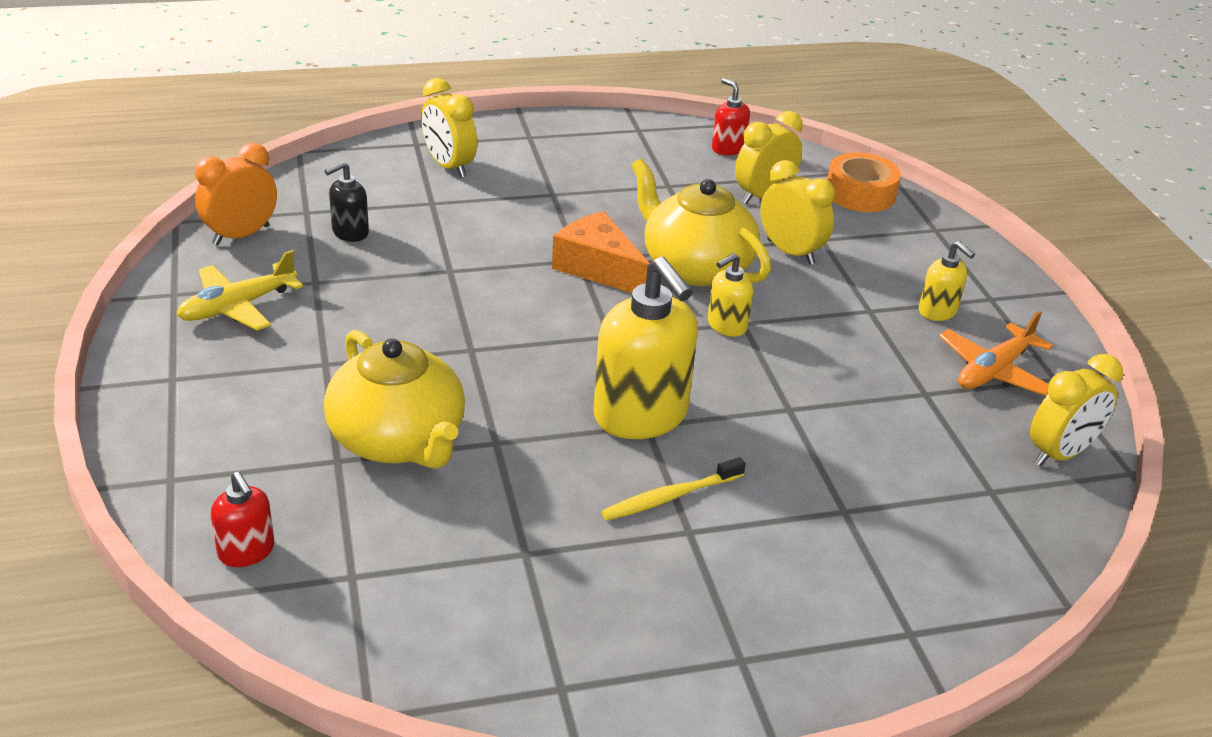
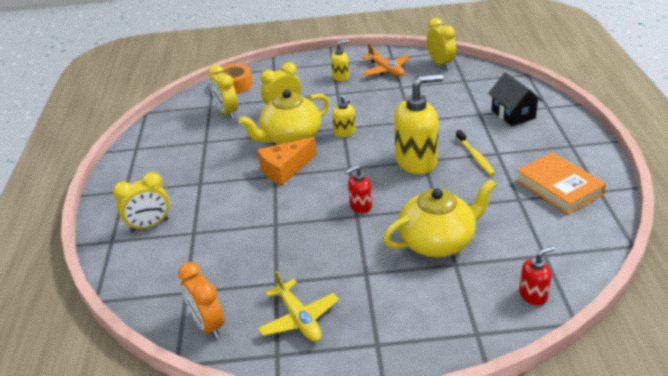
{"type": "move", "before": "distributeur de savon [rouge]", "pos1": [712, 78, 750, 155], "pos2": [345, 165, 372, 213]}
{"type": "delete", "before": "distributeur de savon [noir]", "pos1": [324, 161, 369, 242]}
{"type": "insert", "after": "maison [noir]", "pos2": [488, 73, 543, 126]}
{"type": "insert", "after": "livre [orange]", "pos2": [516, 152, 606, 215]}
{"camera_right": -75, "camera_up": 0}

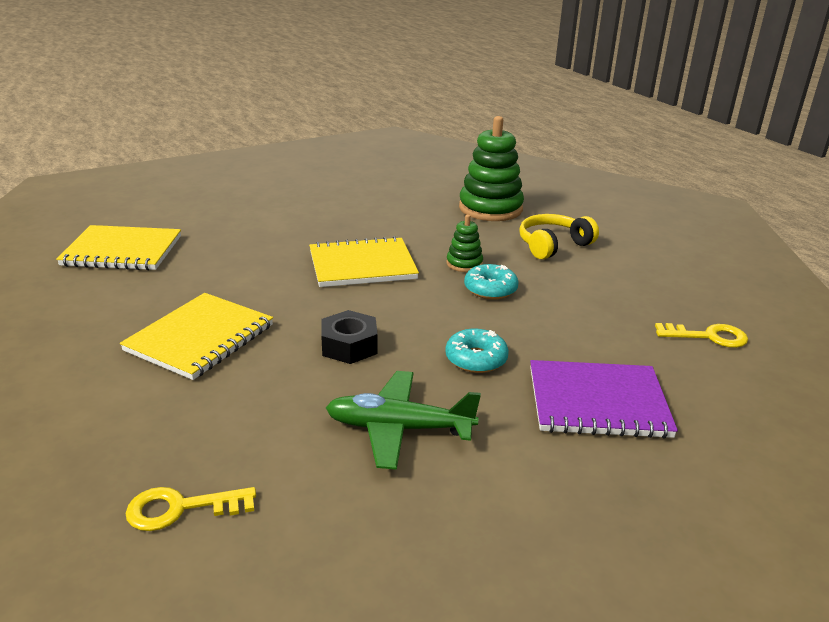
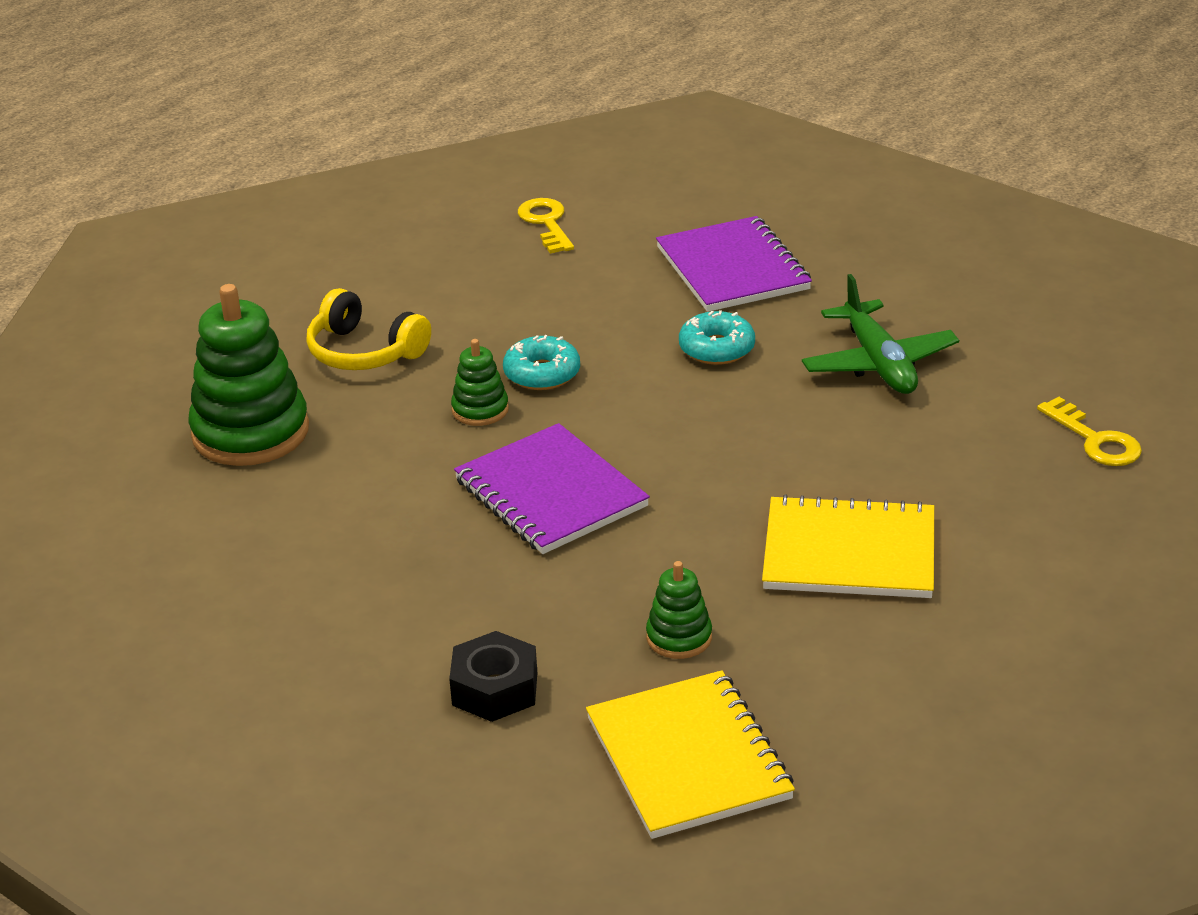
{"type": "recolor", "before": "carnet [jaune]", "after": "carnet [violet]", "pos1": [309, 236, 419, 287], "pos2": [454, 423, 650, 554]}
{"type": "move", "before": "écrou [noir]", "pos1": [321, 310, 378, 364], "pos2": [449, 631, 537, 722]}
{"type": "insert", "after": "jouet à empiler [vert]", "pos2": [646, 561, 712, 659]}
{"camera_right": -110, "camera_up": 5}

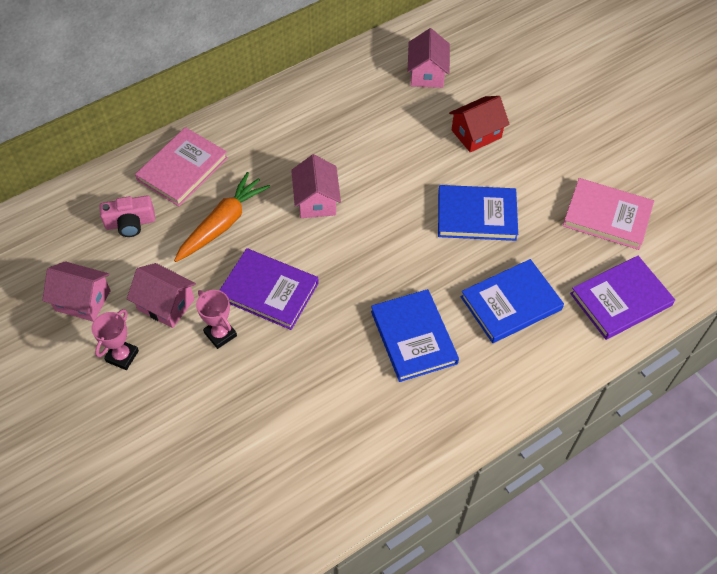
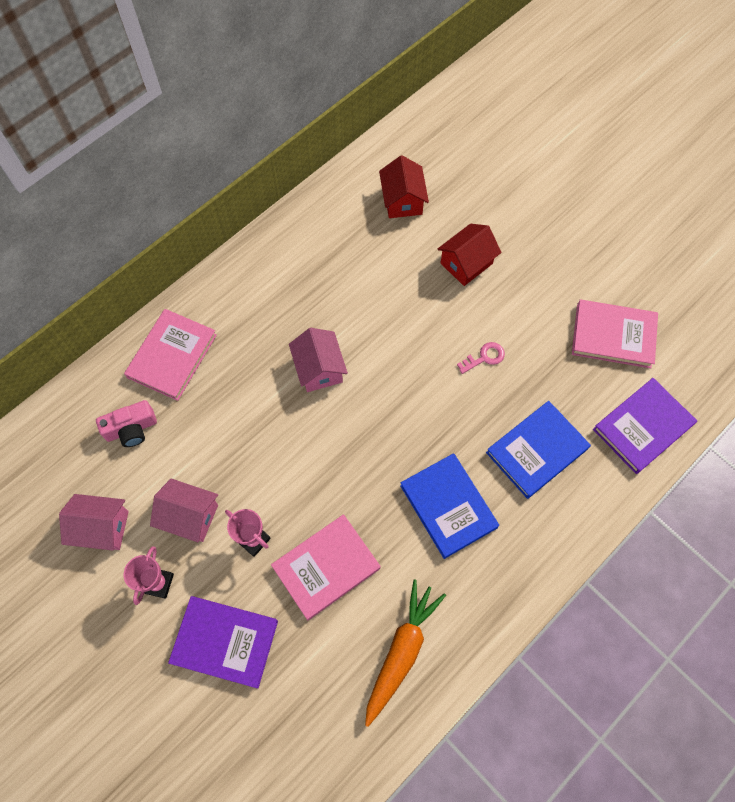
{"type": "recolor", "before": "maison [rose]", "after": "maison [rouge]", "pos1": [408, 28, 450, 88], "pos2": [379, 155, 429, 218]}
{"type": "move", "before": "carotte [orange]", "pos1": [174, 172, 270, 262], "pos2": [365, 579, 446, 727]}
{"type": "replace", "before": "livre [bleu]", "after": "clé [rose]", "pos1": [438, 185, 518, 241], "pos2": [457, 342, 505, 374]}
{"type": "move", "before": "livre [violet]", "pos1": [219, 248, 319, 330], "pos2": [168, 596, 278, 689]}
{"type": "insert", "after": "livre [rose]", "pos2": [271, 514, 380, 620]}
{"camera_right": -10, "camera_up": 10}

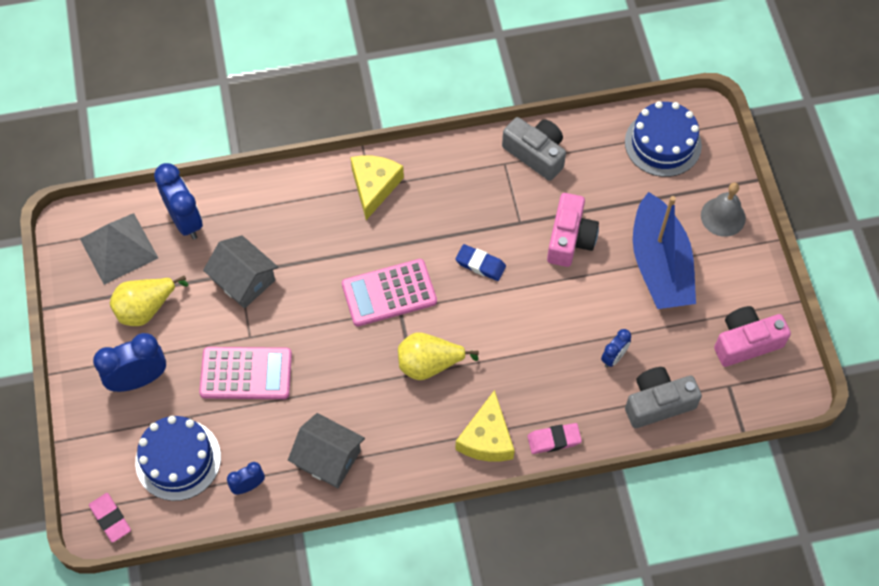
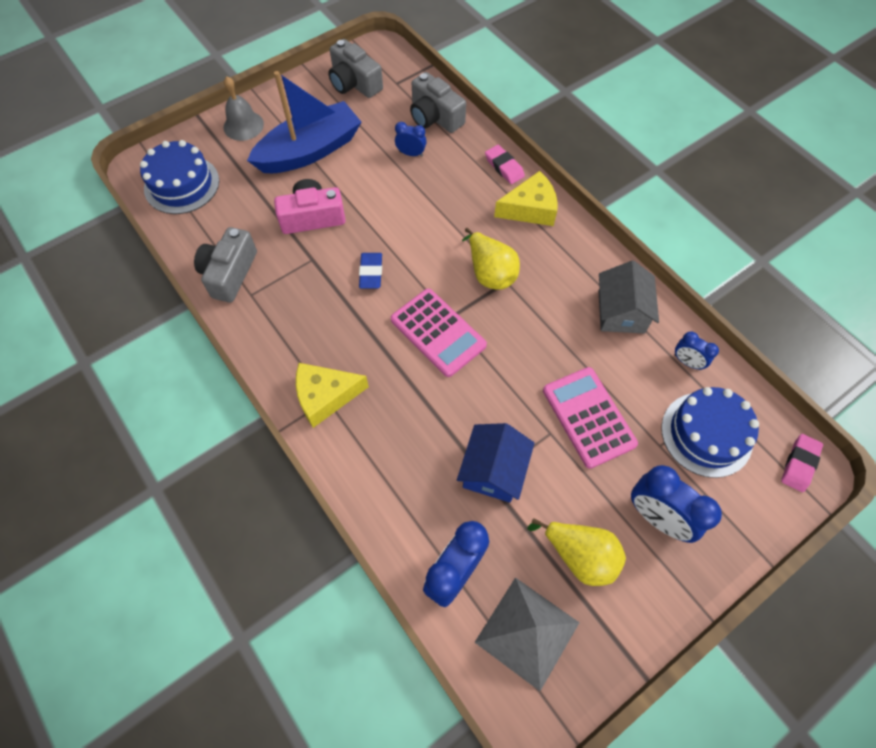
{"type": "recolor", "before": "maison [gris]", "after": "maison [bleu]", "pos1": [203, 235, 278, 308], "pos2": [457, 423, 534, 503]}
{"type": "recolor", "before": "appareil photo [rose]", "after": "appareil photo [gris]", "pos1": [714, 306, 791, 367], "pos2": [328, 39, 383, 98]}
{"camera_right": -115, "camera_up": 0}

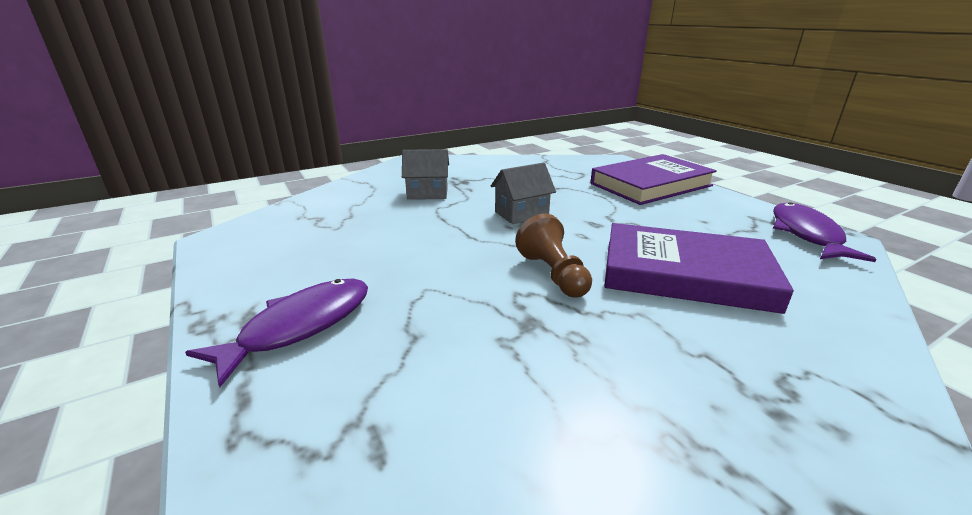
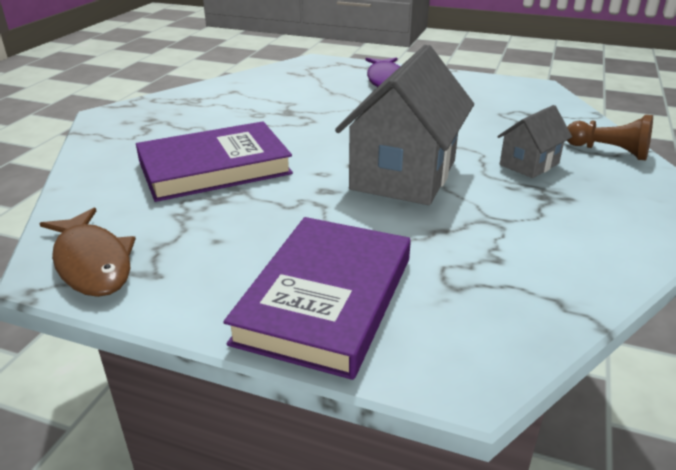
{"type": "resize", "before": "maison [gris]", "pos1": [491, 163, 556, 224], "pos2": [335, 45, 474, 205], "scale": 2.01}
{"type": "recolor", "before": "poisson [violet]", "after": "poisson [marron]", "pos1": [773, 202, 877, 262], "pos2": [40, 208, 136, 297]}
{"type": "move", "before": "pion [marron]", "pos1": [515, 213, 592, 298], "pos2": [567, 115, 653, 160]}
{"camera_right": 140, "camera_up": 5}

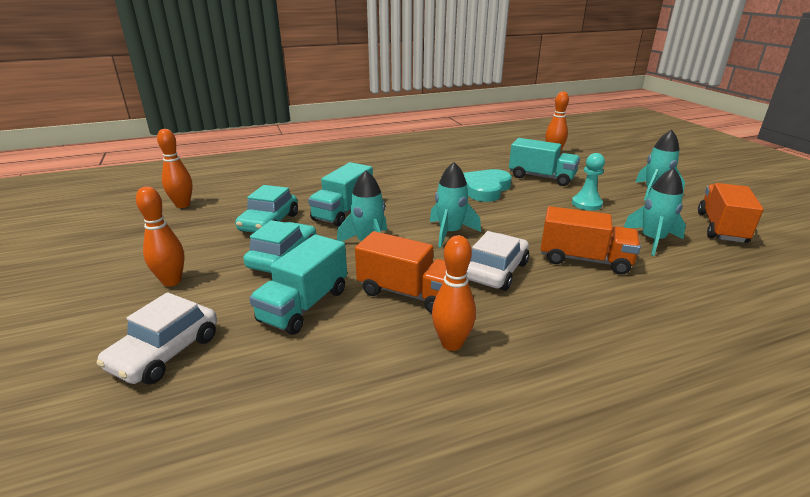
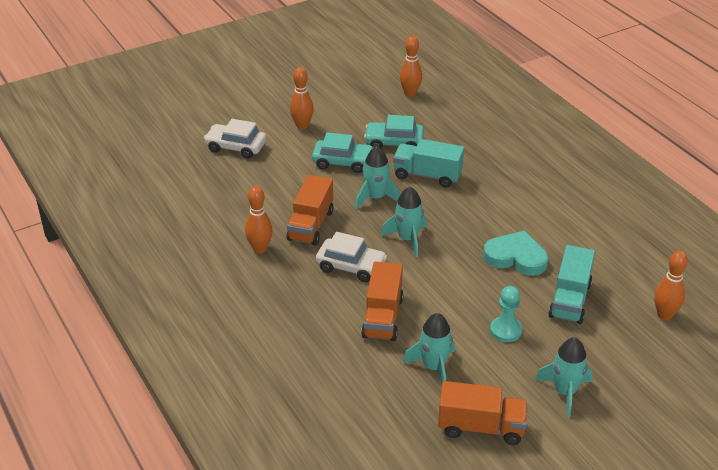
{"type": "delete", "before": "camion [turquoise]", "pos1": [249, 234, 347, 335]}
{"camera_right": 80, "camera_up": 10}

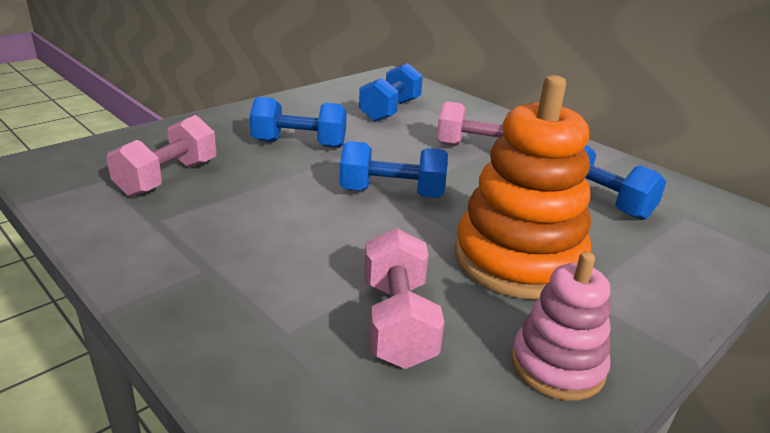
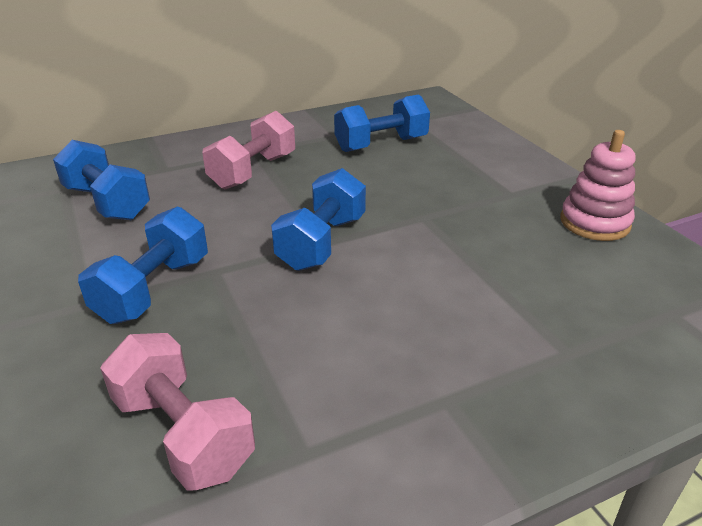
{"type": "delete", "before": "jouet à empiler [orange]", "pos1": [455, 75, 591, 300]}
{"type": "delete", "before": "haltère [rose]", "pos1": [364, 228, 445, 369]}
{"camera_right": -70, "camera_up": 5}

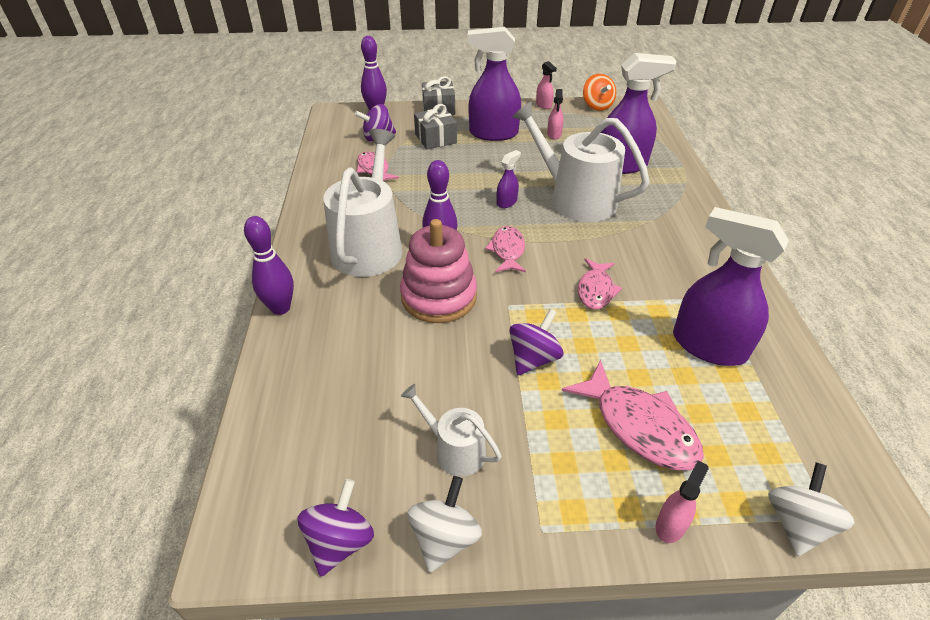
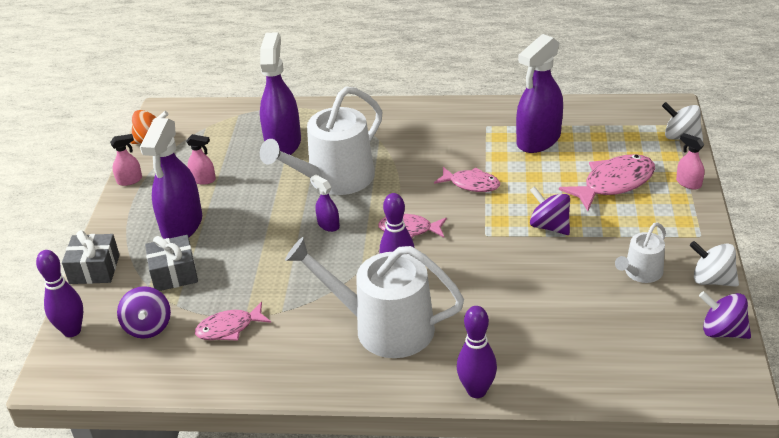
{"type": "delete", "before": "jouet à empiler [rose]", "pos1": [400, 219, 477, 323]}
{"camera_right": -80, "camera_up": -5}

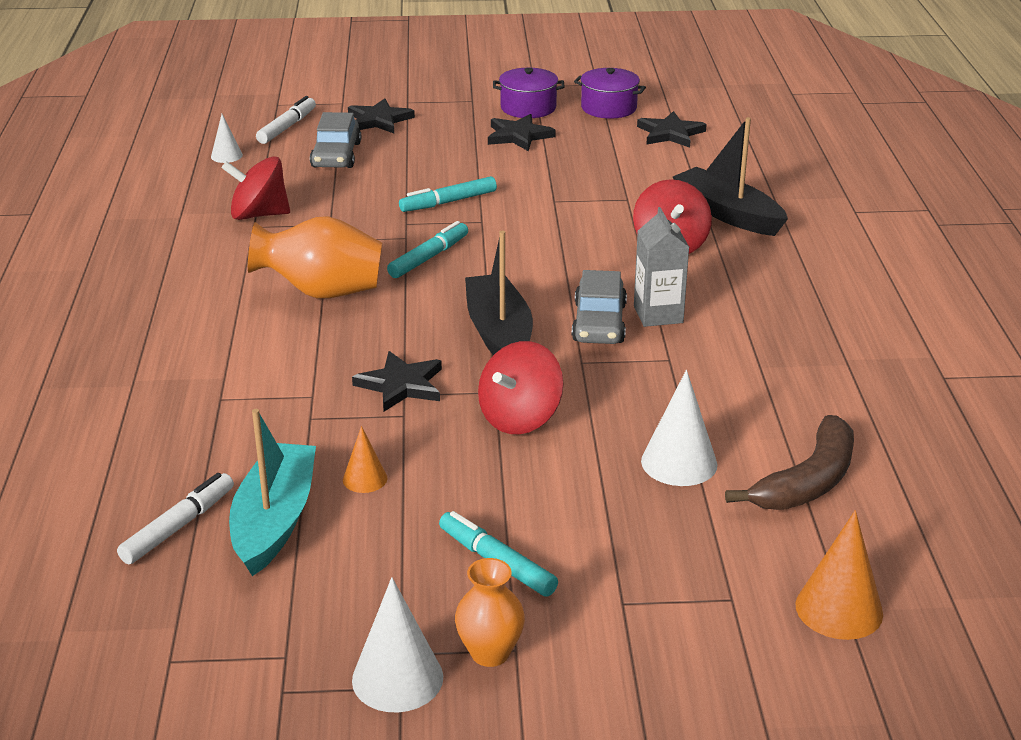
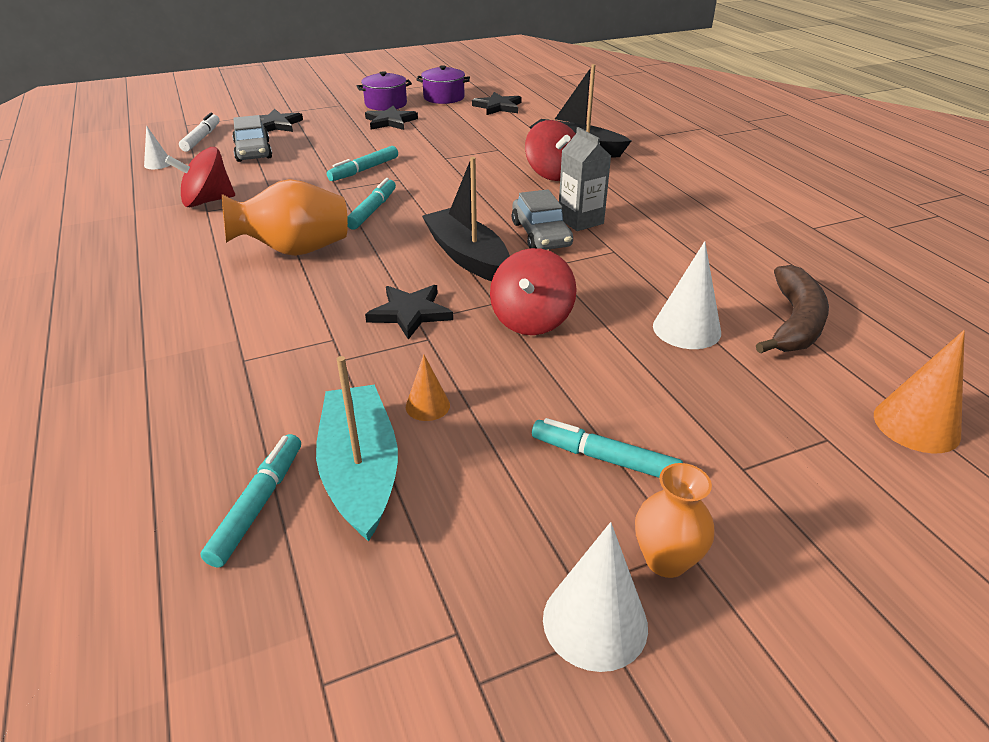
{"type": "recolor", "before": "feutre [blanc]", "after": "feutre [turquoise]", "pos1": [117, 473, 234, 564], "pos2": [201, 434, 301, 568]}
{"camera_right": -20, "camera_up": 5}

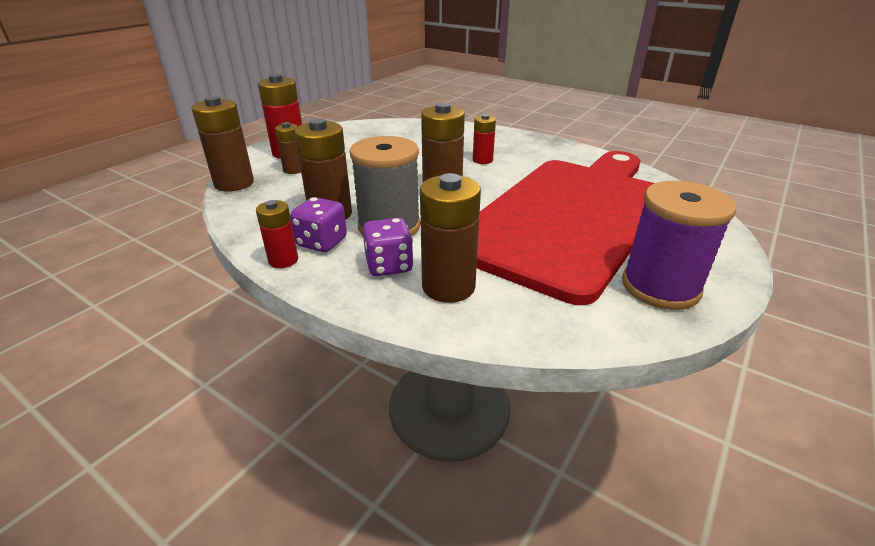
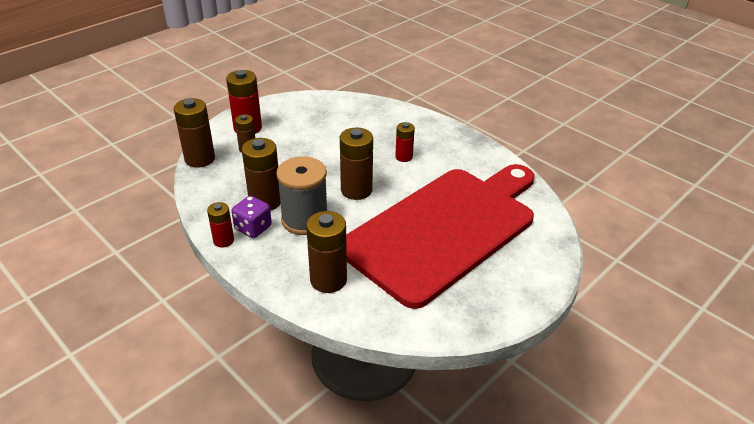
{"type": "delete", "before": "bobine [violet]", "pos1": [622, 181, 736, 310]}
{"type": "delete", "before": "dé [violet]", "pos1": [363, 218, 414, 276]}
{"camera_right": 10, "camera_up": 5}

